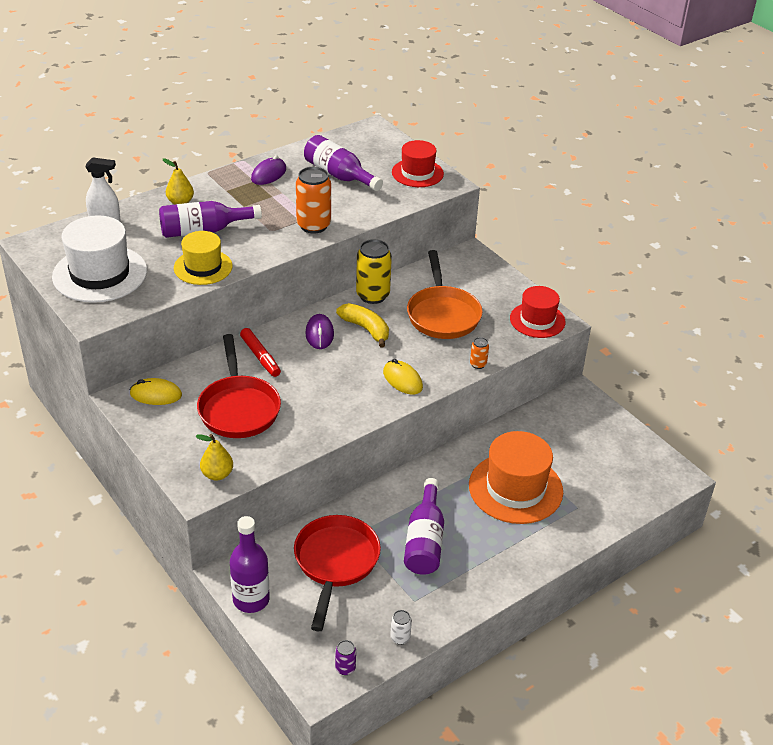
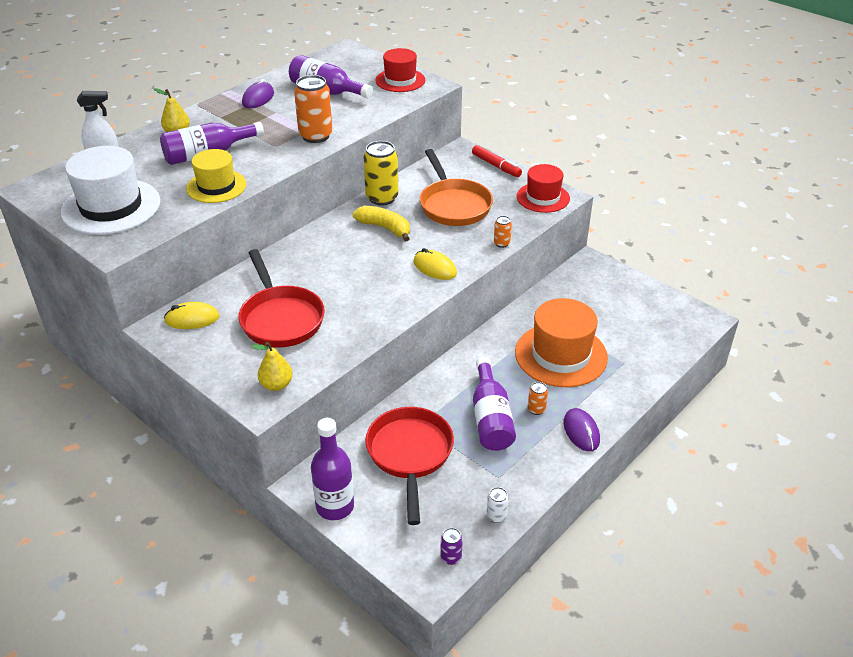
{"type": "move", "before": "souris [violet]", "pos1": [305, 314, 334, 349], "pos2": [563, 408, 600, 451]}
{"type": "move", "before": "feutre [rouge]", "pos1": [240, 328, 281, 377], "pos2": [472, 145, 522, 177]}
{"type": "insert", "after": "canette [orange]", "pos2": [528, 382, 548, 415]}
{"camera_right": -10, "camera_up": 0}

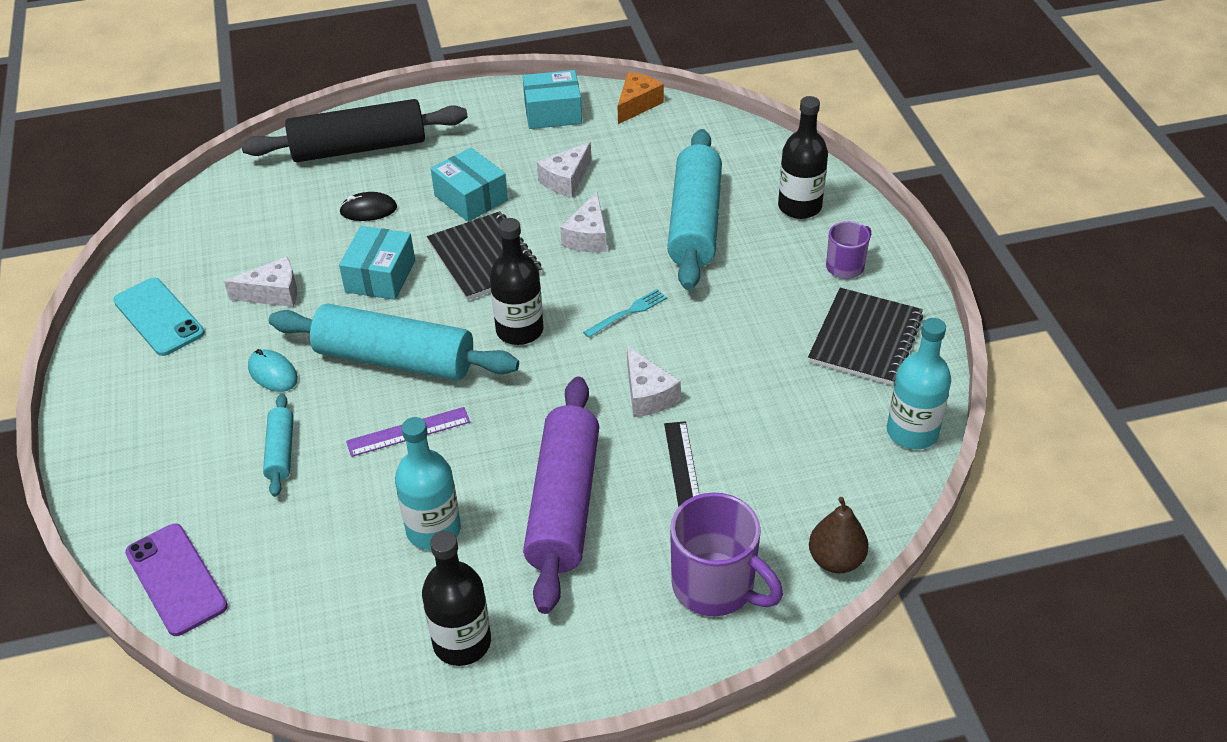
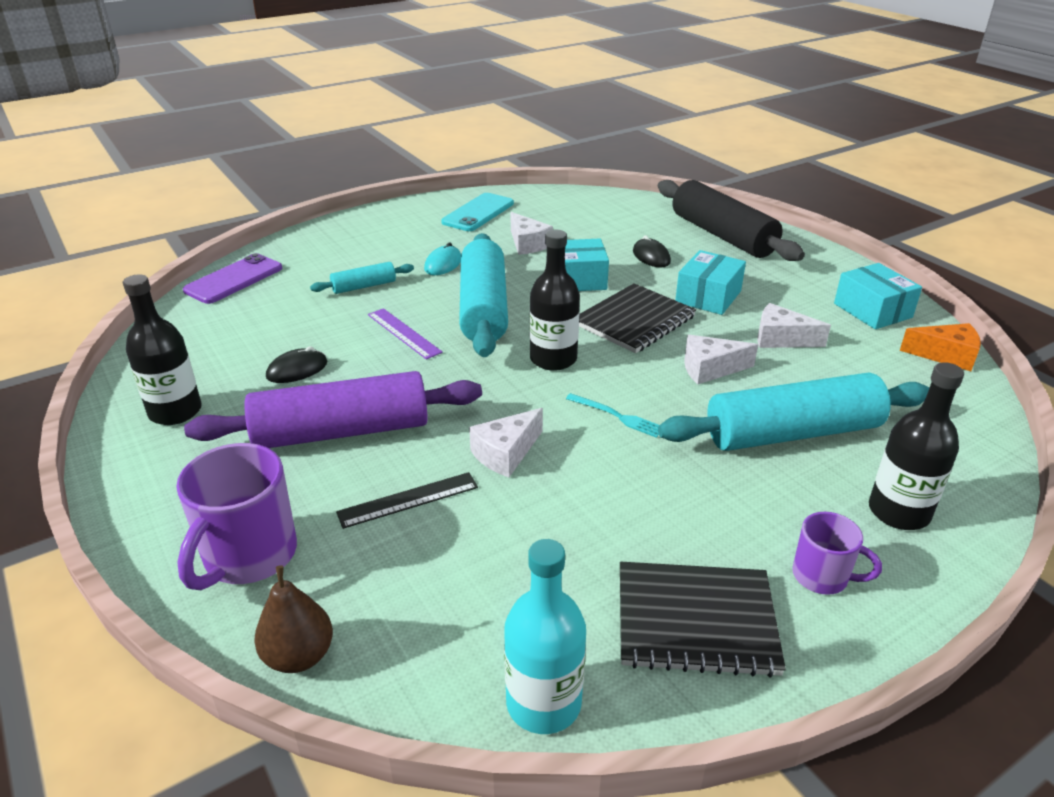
{"type": "replace", "before": "bouteille [turquoise]", "after": "souris [noir]", "pos1": [395, 417, 461, 550], "pos2": [266, 346, 328, 383]}
{"camera_right": 70, "camera_up": -10}

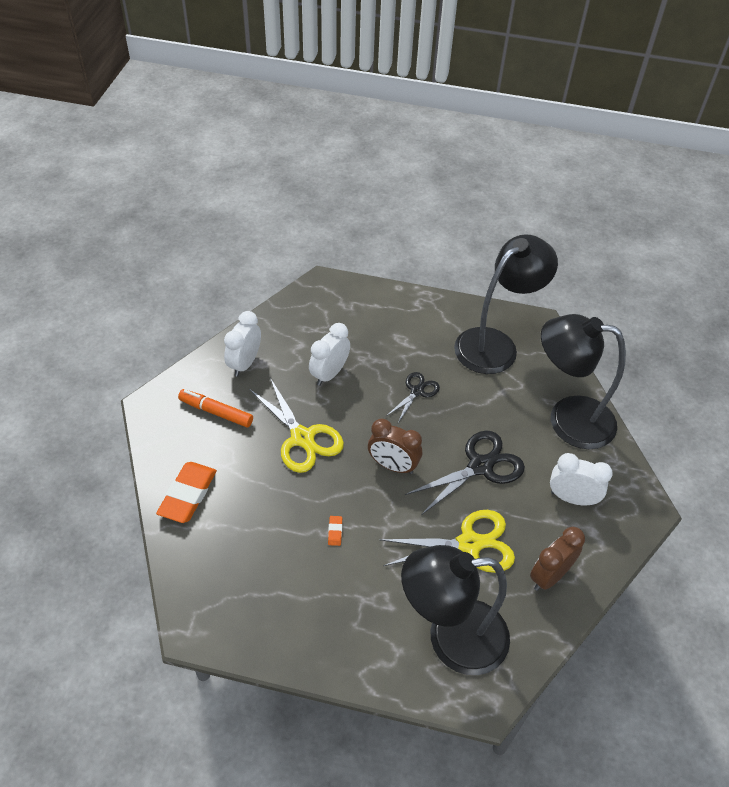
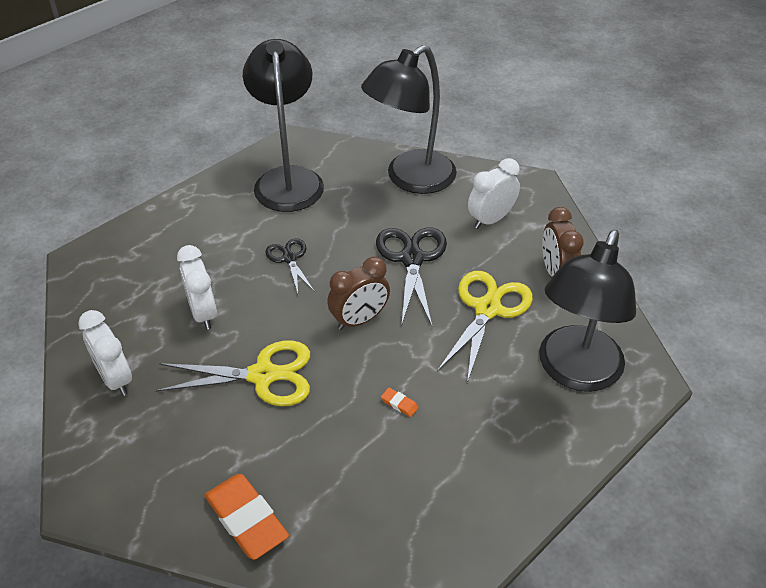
{"type": "delete", "before": "feutre [orange]", "pos1": [178, 389, 253, 427]}
{"camera_right": -55, "camera_up": -5}

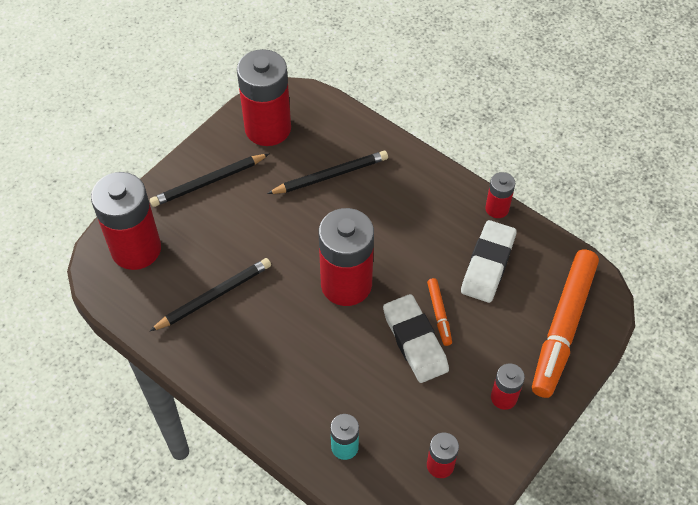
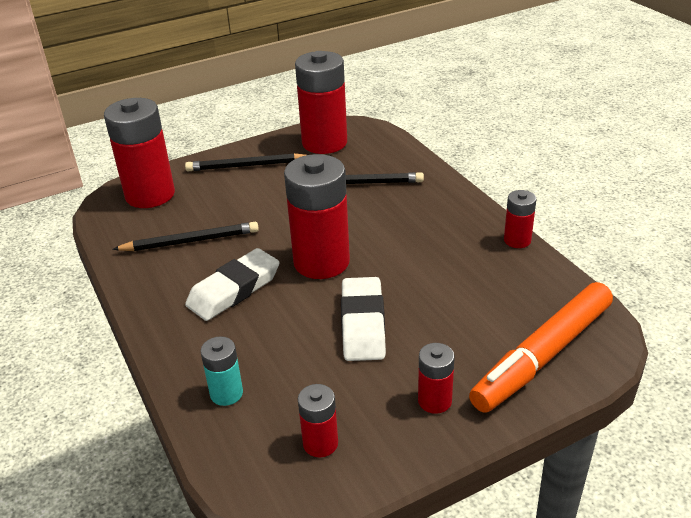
{"type": "move", "before": "gomme [blanc]", "pos1": [461, 220, 517, 303], "pos2": [185, 248, 280, 321]}
{"type": "delete", "before": "feutre [orange]", "pos1": [427, 278, 452, 346]}
{"camera_right": 25, "camera_up": -20}

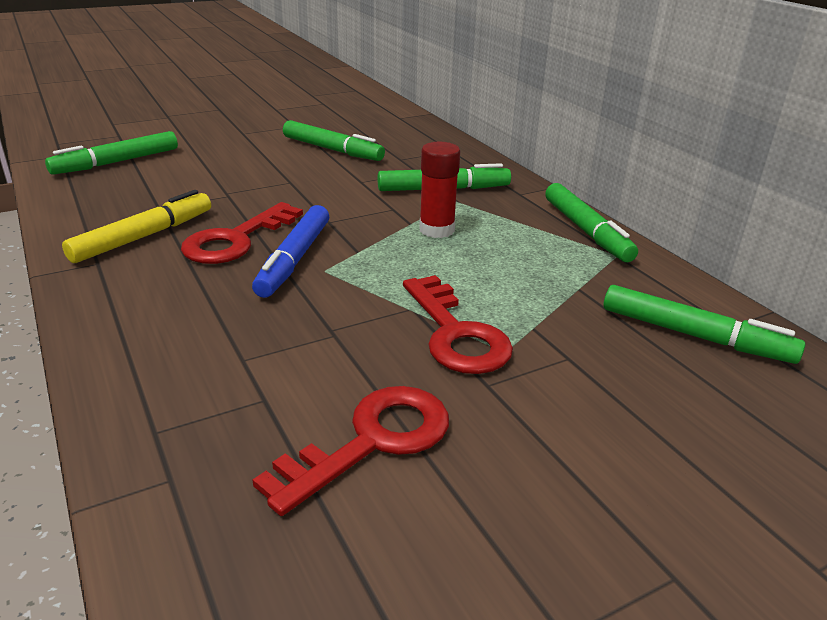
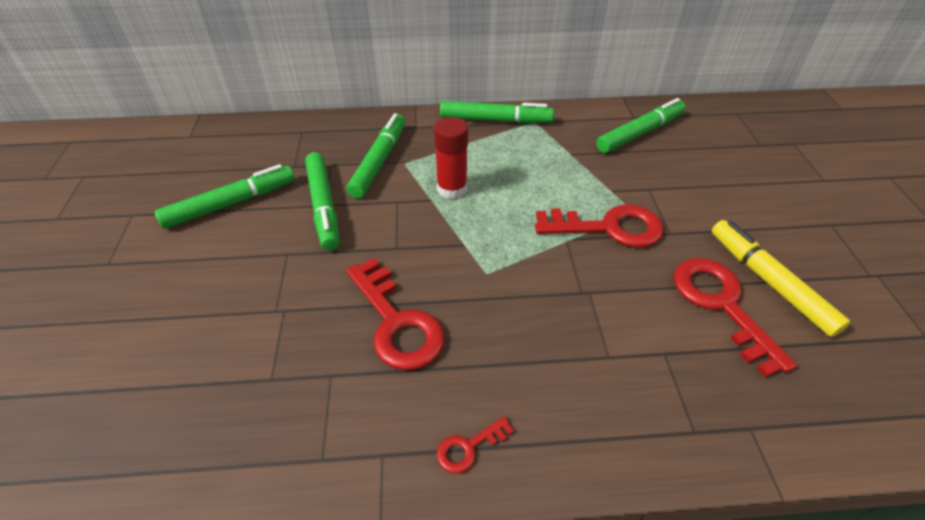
{"type": "move", "before": "feutre [vert]", "pos1": [45, 131, 178, 175], "pos2": [305, 152, 339, 250]}
{"type": "move", "before": "feutre [jaune]", "pos1": [62, 190, 211, 263], "pos2": [712, 220, 851, 337]}
{"type": "delete", "before": "feutre [bleu]", "pos1": [252, 205, 329, 298]}
{"type": "insert", "after": "clé [rouge]", "pos2": [437, 416, 514, 474]}
{"camera_right": -65, "camera_up": 15}

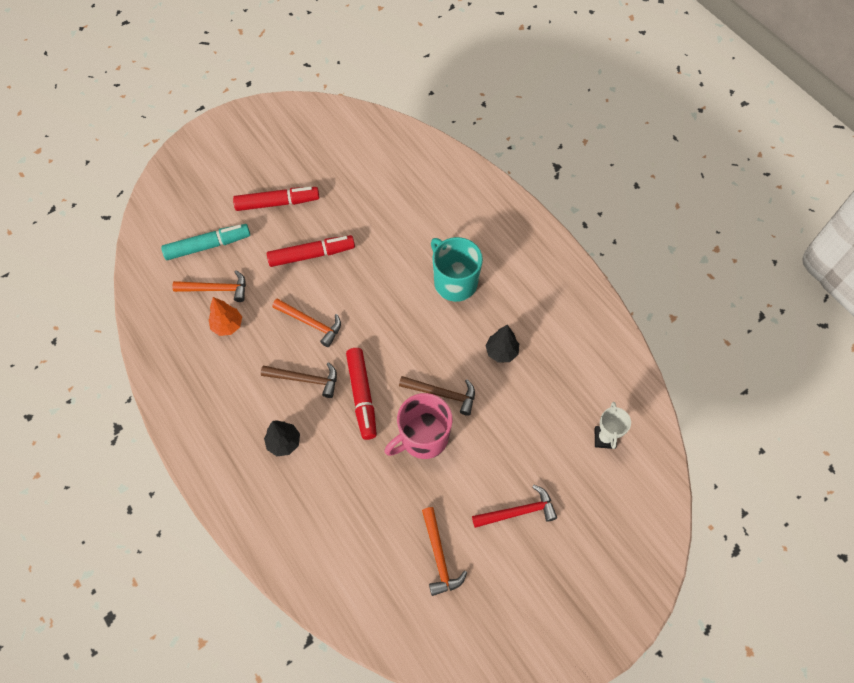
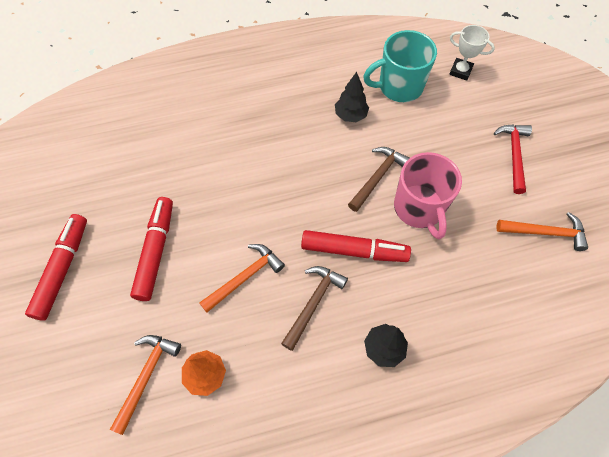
{"type": "delete", "before": "feutre [turquoise]", "pos1": [161, 224, 250, 260]}
{"type": "move", "before": "tasse [turquoise]", "pos1": [431, 237, 483, 302], "pos2": [363, 30, 437, 102]}
{"camera_right": -70, "camera_up": 0}

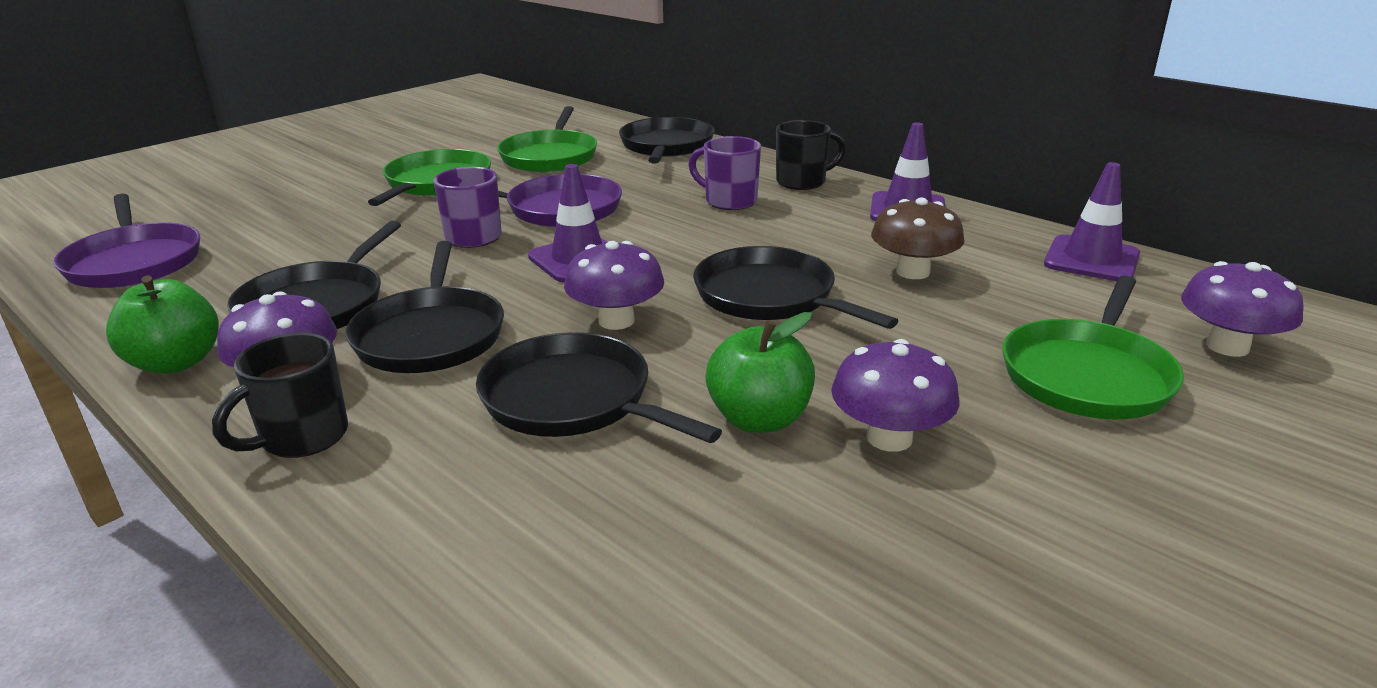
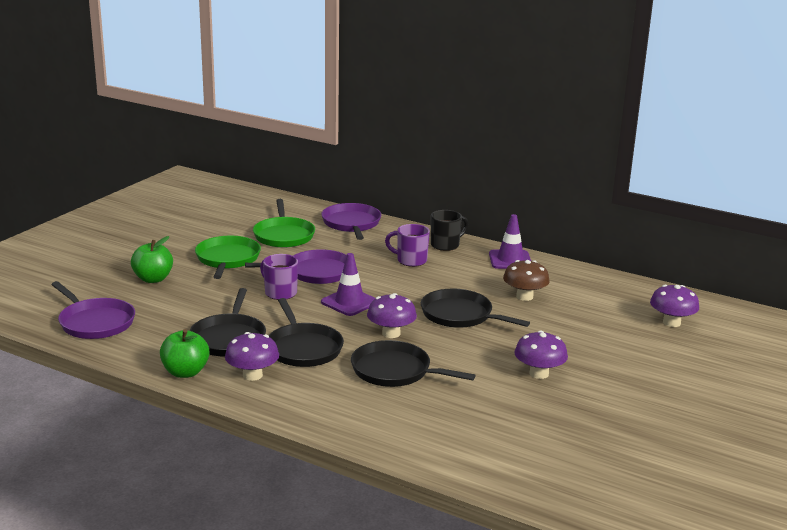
{"type": "recolor", "before": "poêle [noir]", "after": "poêle [violet]", "pos1": [619, 117, 715, 164], "pos2": [321, 203, 381, 240]}
{"type": "delete", "before": "cône de chantier [violet]", "pos1": [1044, 162, 1140, 281]}
{"type": "delete", "before": "poêle [vert]", "pos1": [1002, 276, 1184, 419]}
{"type": "move", "before": "pomme [vert]", "pos1": [705, 312, 815, 433], "pos2": [131, 236, 173, 283]}
{"type": "delete", "before": "tasse [noir]", "pos1": [212, 333, 348, 458]}
{"camera_right": -15, "camera_up": -5}

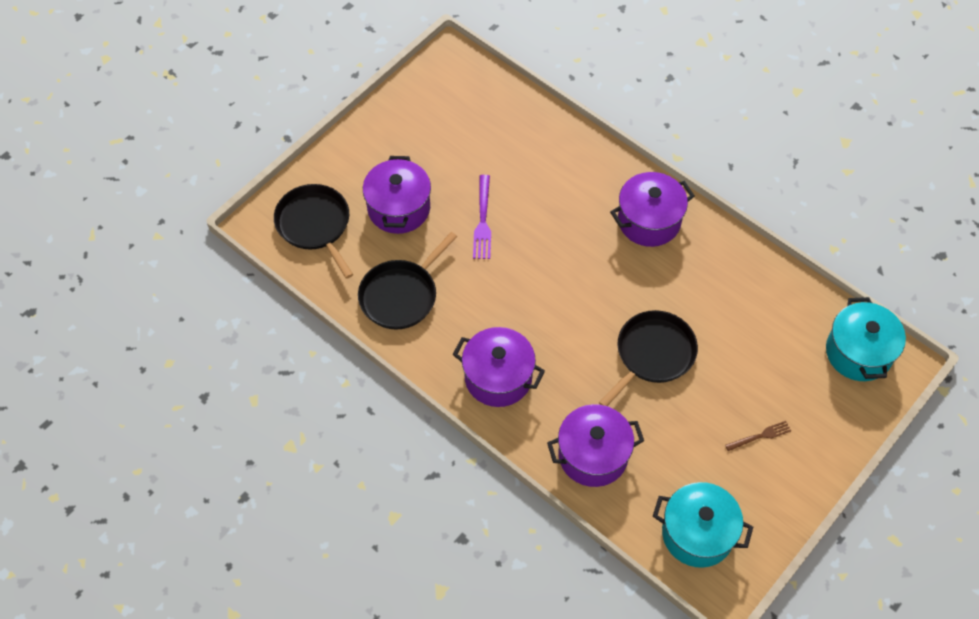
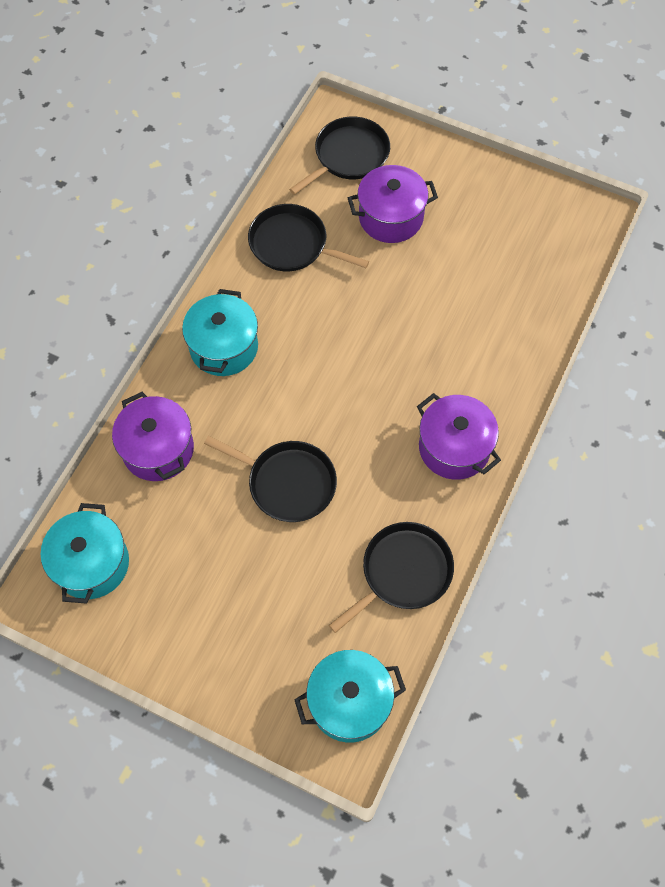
{"type": "delete", "before": "fourchette [violet]", "pos1": [473, 175, 491, 259]}
{"type": "recolor", "before": "marmite [violet]", "after": "marmite [turquoise]", "pos1": [453, 327, 545, 407], "pos2": [182, 289, 258, 376]}
{"type": "delete", "before": "fourchette [marron]", "pos1": [725, 421, 791, 451]}
{"type": "insert", "after": "poêle [noir]", "pos2": [329, 522, 454, 633]}
{"camera_right": 75, "camera_up": 5}

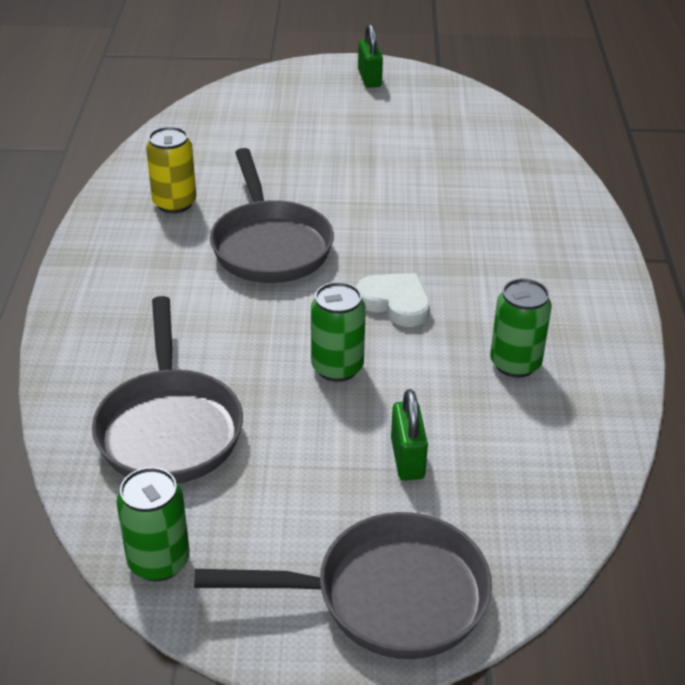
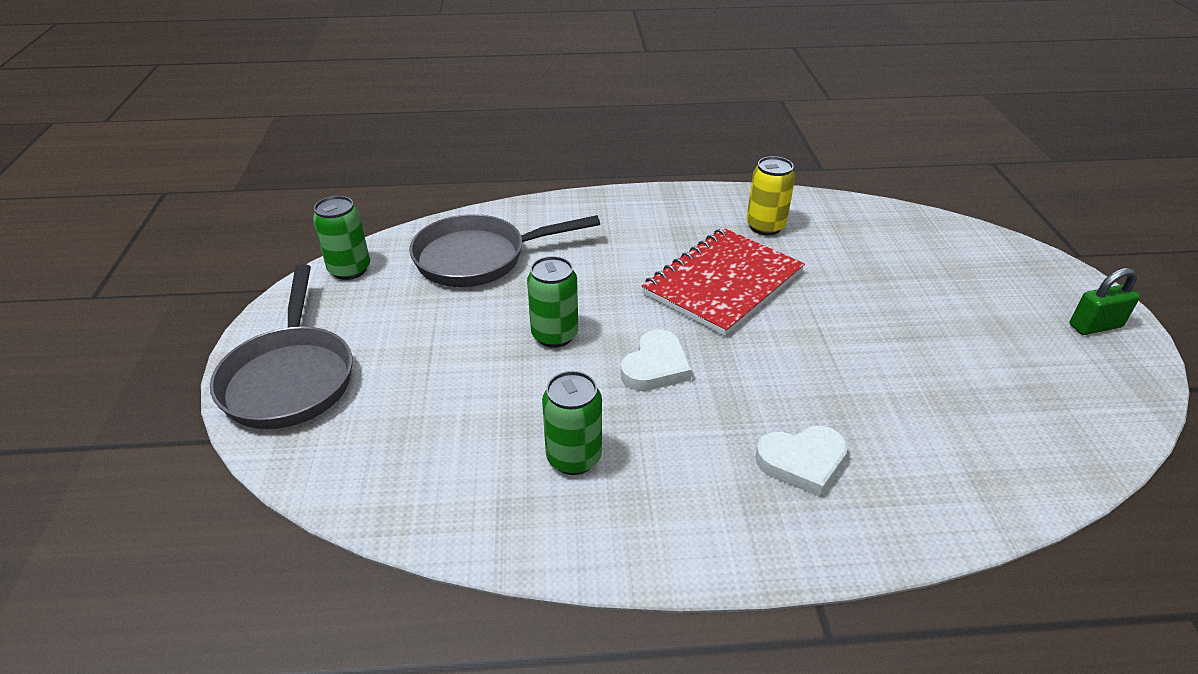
{"type": "replace", "before": "poêle [gris]", "after": "carnet [rouge]", "pos1": [210, 148, 334, 283], "pos2": [642, 228, 805, 336]}
{"type": "delete", "before": "cadenas [vert]", "pos1": [391, 389, 428, 480]}
{"type": "insert", "after": "cœur [blanc]", "pos2": [755, 426, 848, 497]}
{"camera_right": 85, "camera_up": 0}

